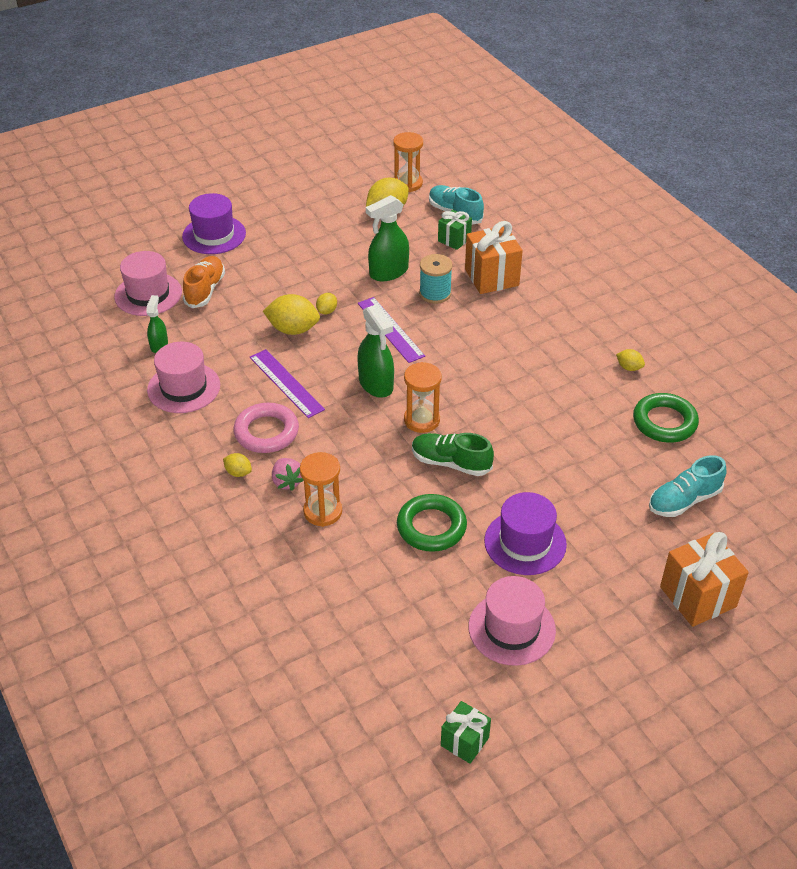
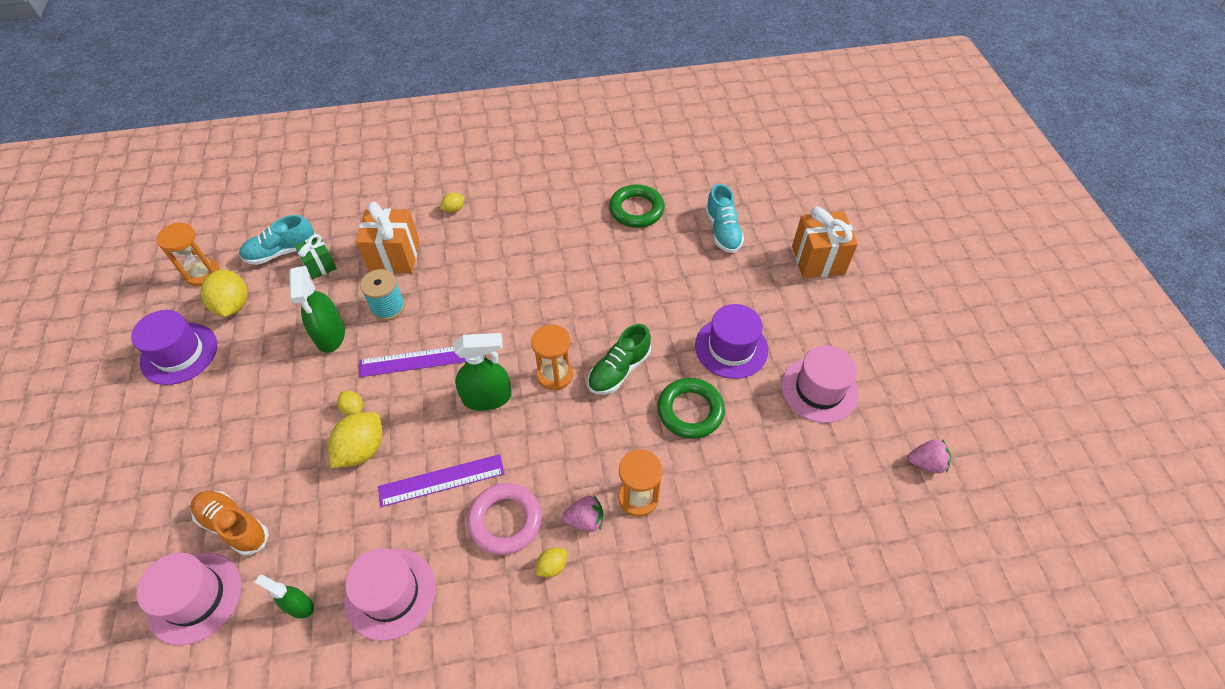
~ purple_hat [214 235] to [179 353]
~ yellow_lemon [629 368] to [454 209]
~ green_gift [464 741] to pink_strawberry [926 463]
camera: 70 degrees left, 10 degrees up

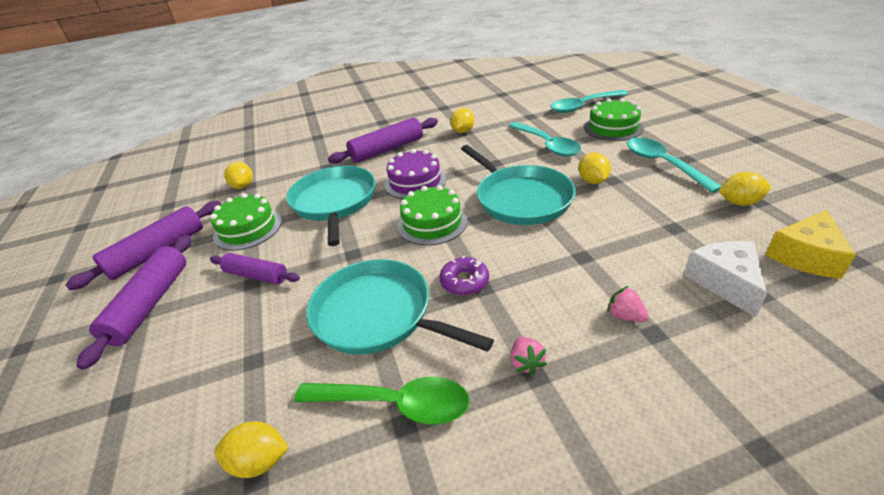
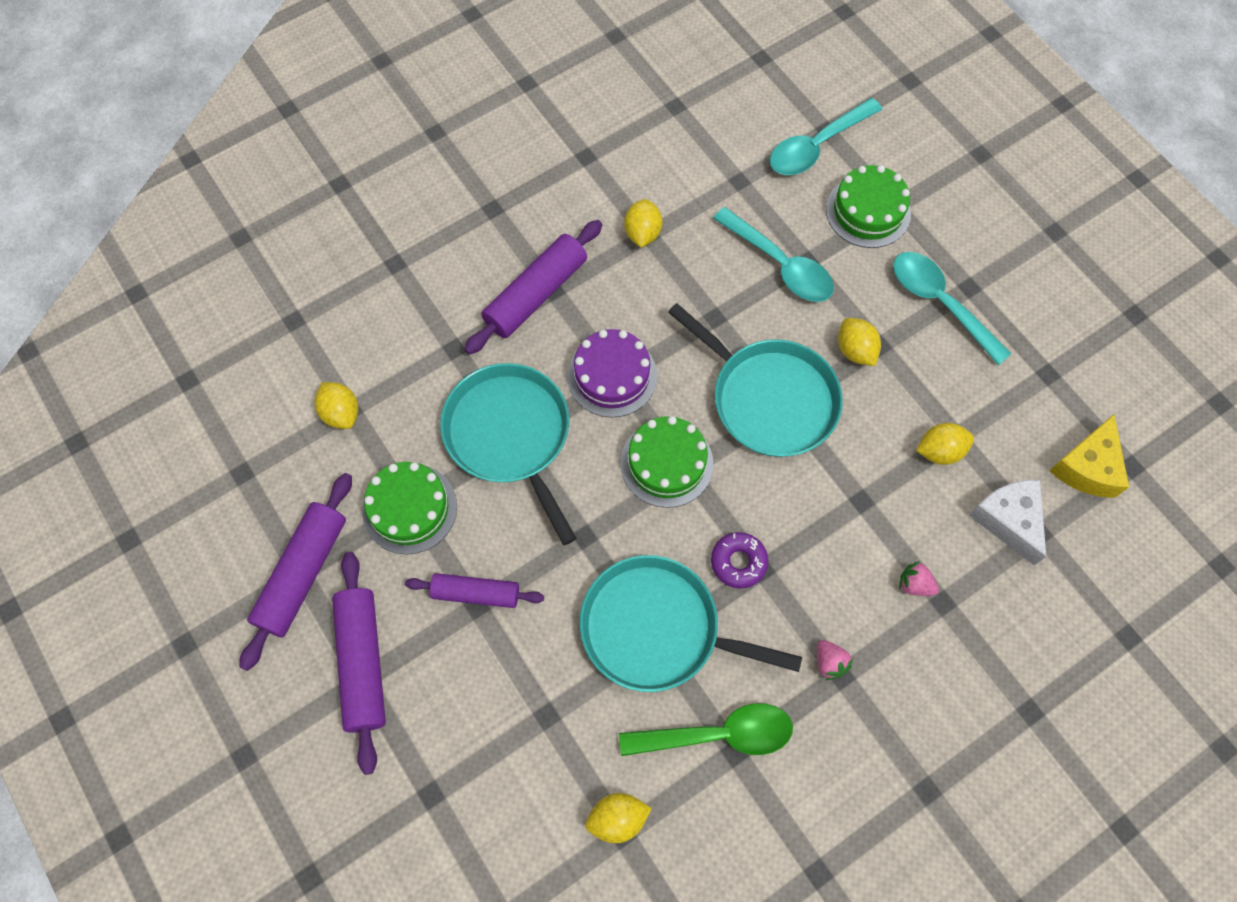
~ yellow_lemon [739 202] to [939 451]
camera: 20 degrees left, 30 degrees up

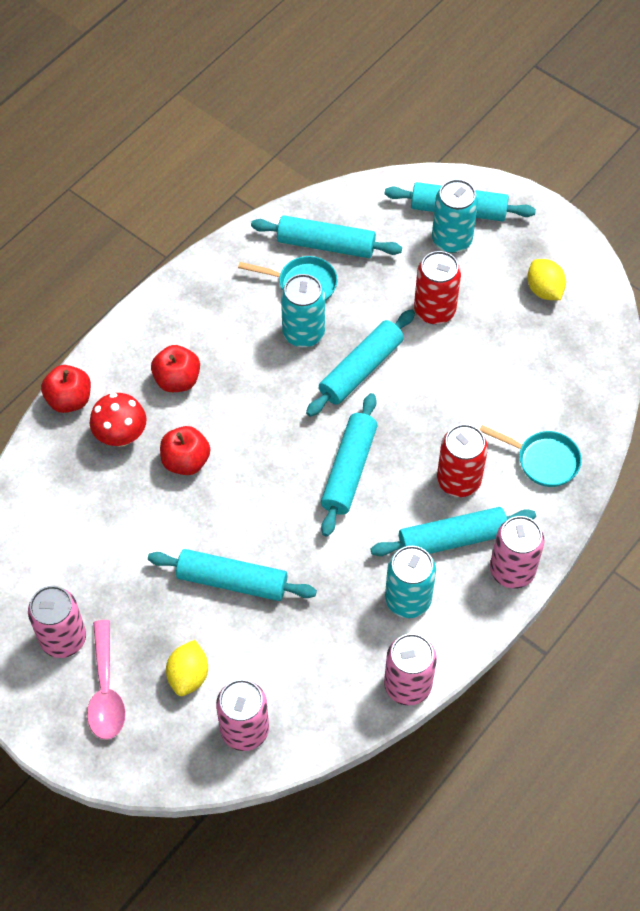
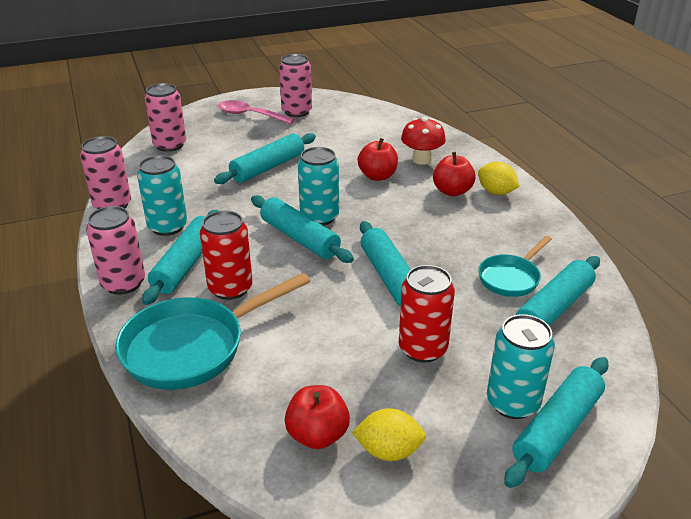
~ turquoise_can [303 333] to [319 217]
~ red_apple [69 400] to [317 435]
~ turquoise_pan [543 460] = [192 347] x1.76
~ yellow_lemon [188 676] to [496 192]
camera: 120 degrees right, 25 degrees down

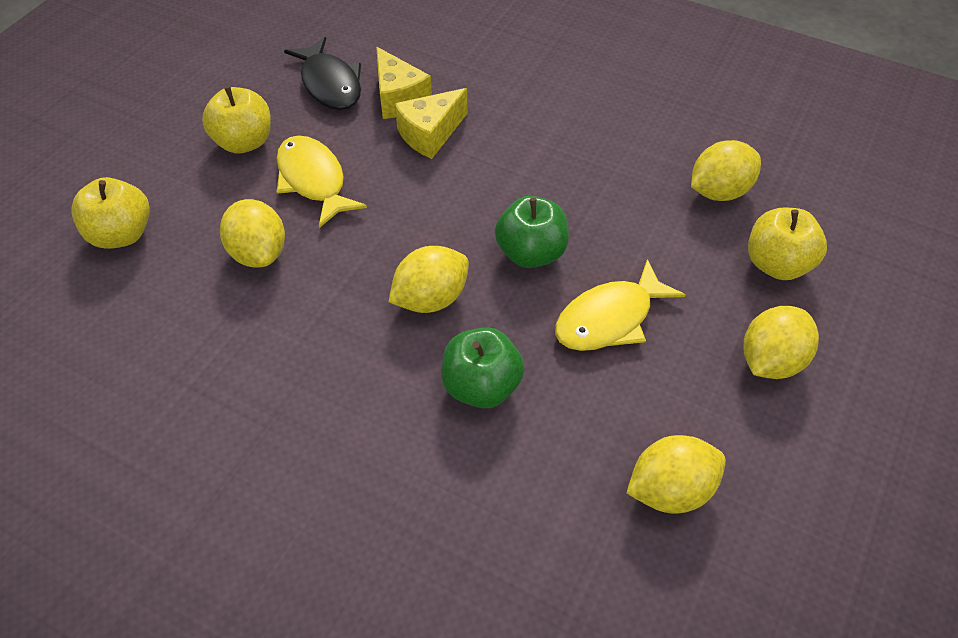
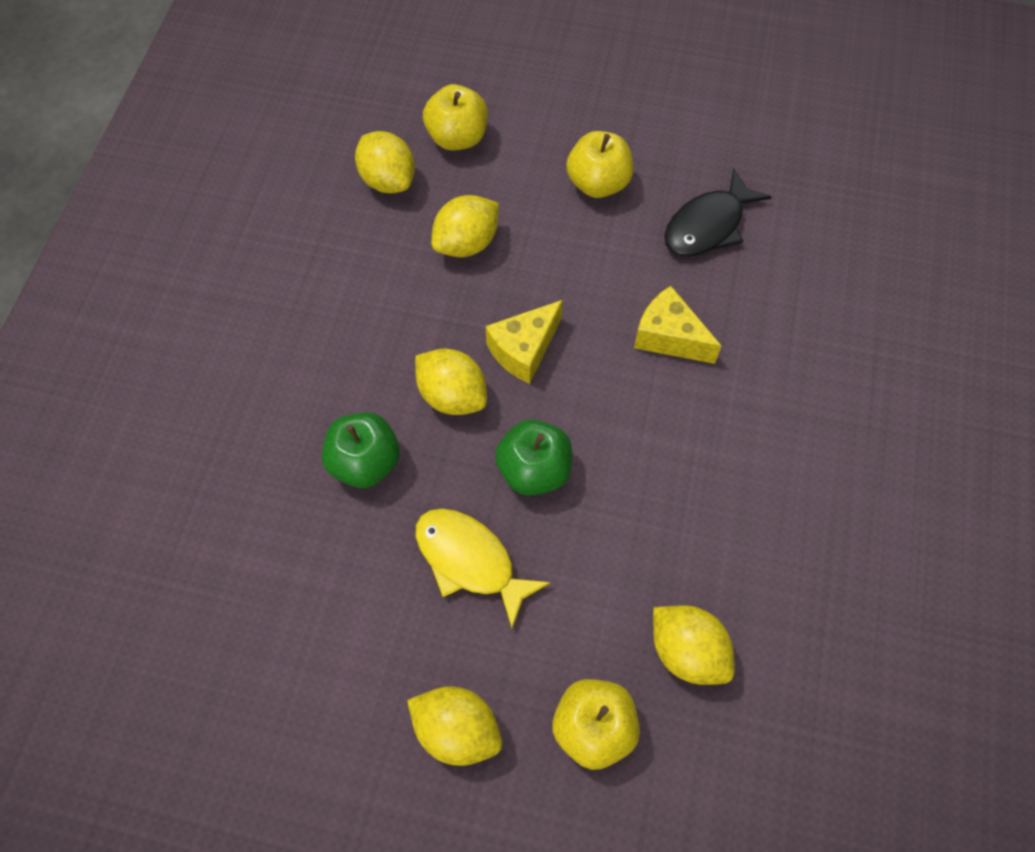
~ yellow_cheese [398 98] to [524 350]
- yellow_fish [313 180]
~ yellow_lemon [670 489] to [388 180]
camera: 75 degrees right, 10 degrees up

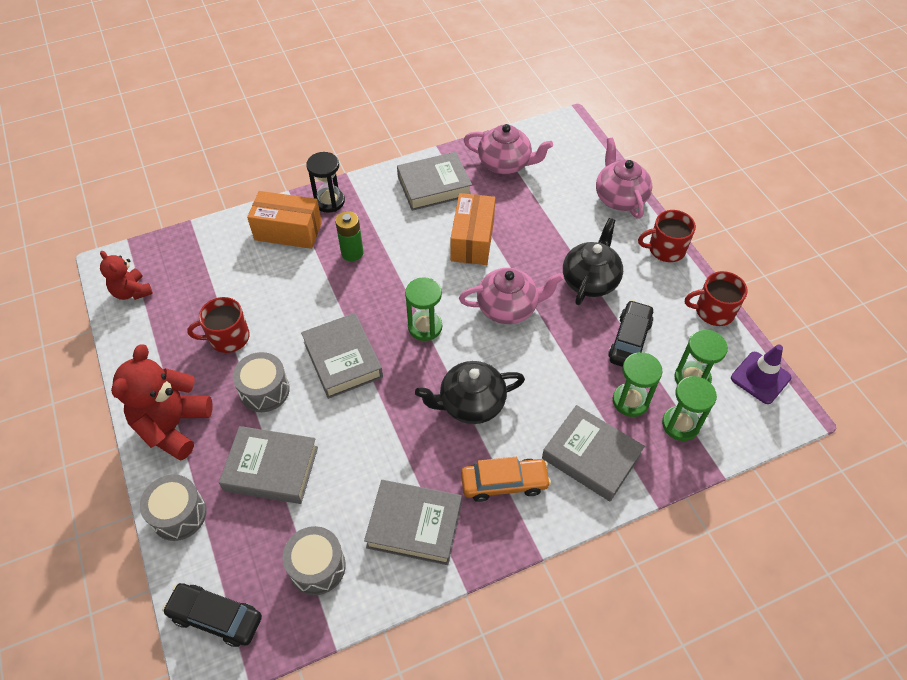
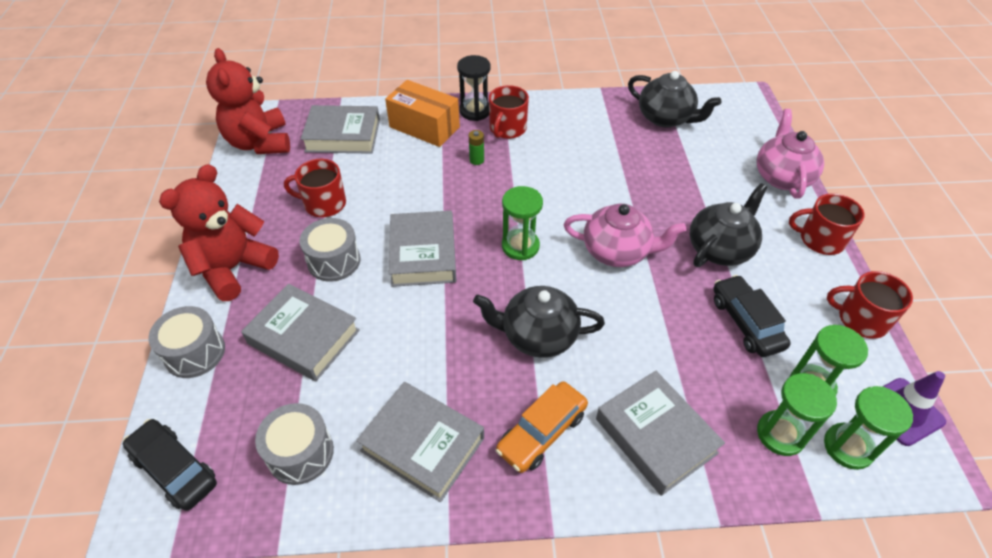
~ pink_teapot [505 164] to black_teapot [666 118]
~ grey_book [434 186] to [343 135]
- orange_box [472 240]
~ green_battery [352 253] = [476 160] x0.63
~ red_teddy_bear [132 292] = [259 143] x1.72
~ black_car [629 340] = [746 322] 60 degrees counterclockwise
~ green_hourglass [630 401] to [848 447]
~ orange_car [504 483] = [541 432] 120 degrees clockwise
+ red_mug [507 129]
camera: 20 degrees right, 5 degrees down

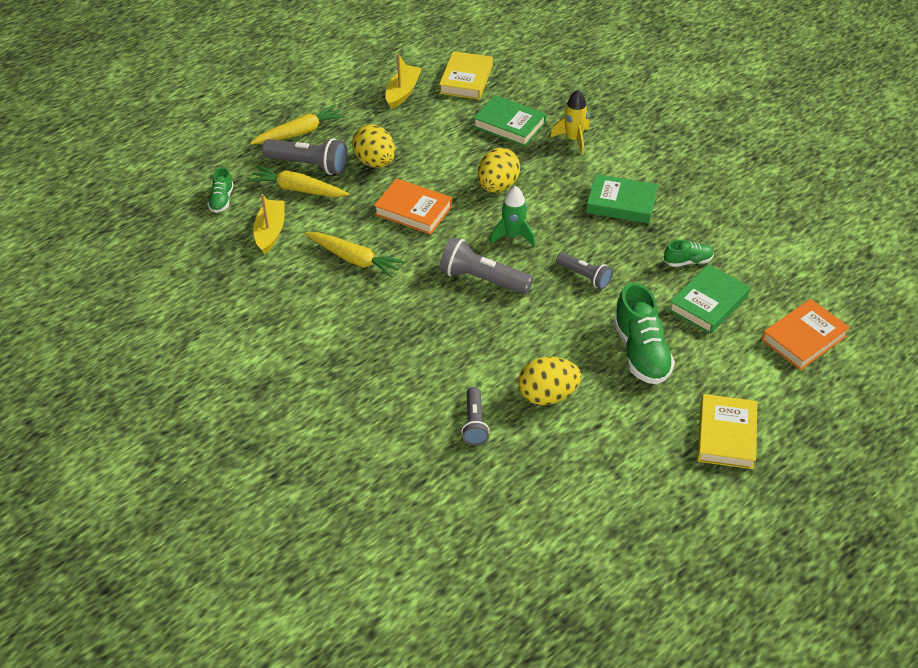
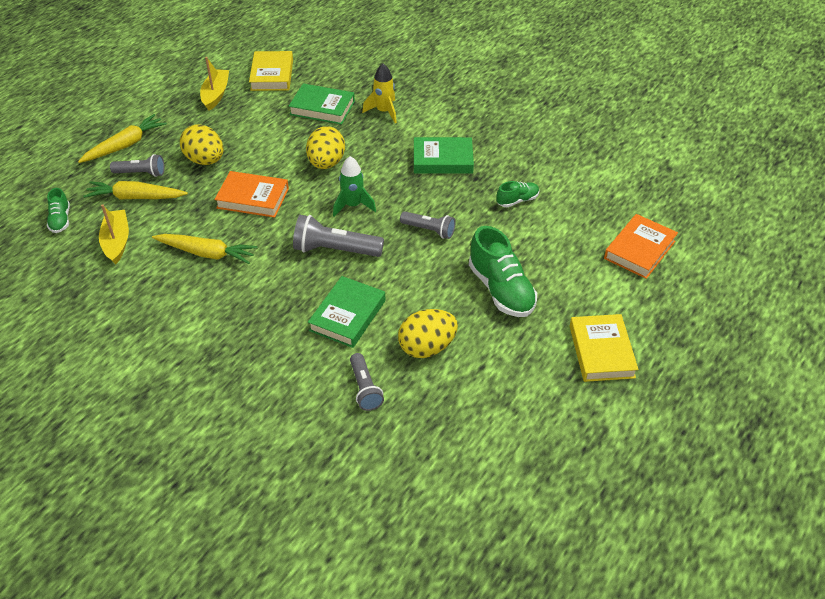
~ grey_flashlight [309 165] = [141 173] x0.64
~ green_book [708 303] to [347 315]
camera: 15 degrees left, 0 degrees up

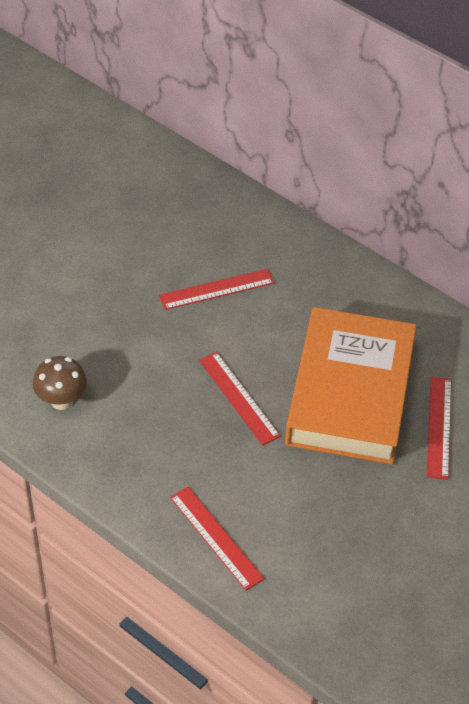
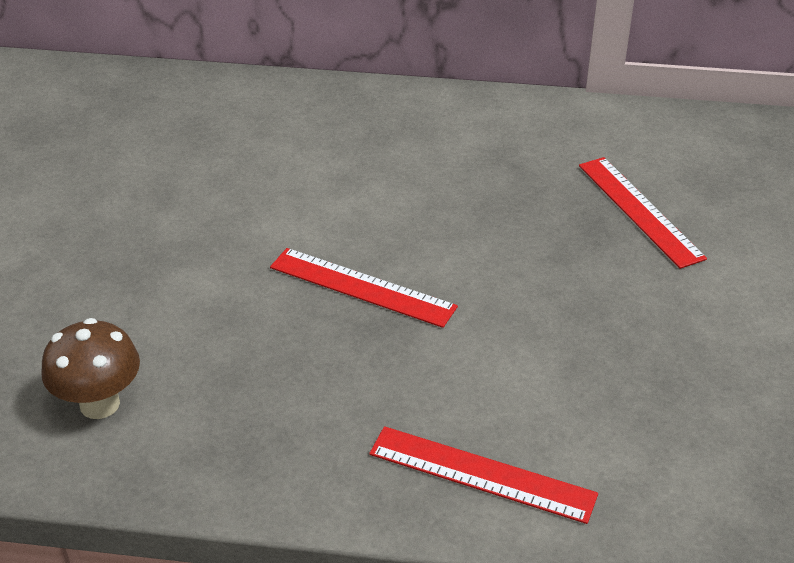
- red_ruler [216 289]
- orange_book [349 393]
camera: 30 degrees left, 10 degrees down

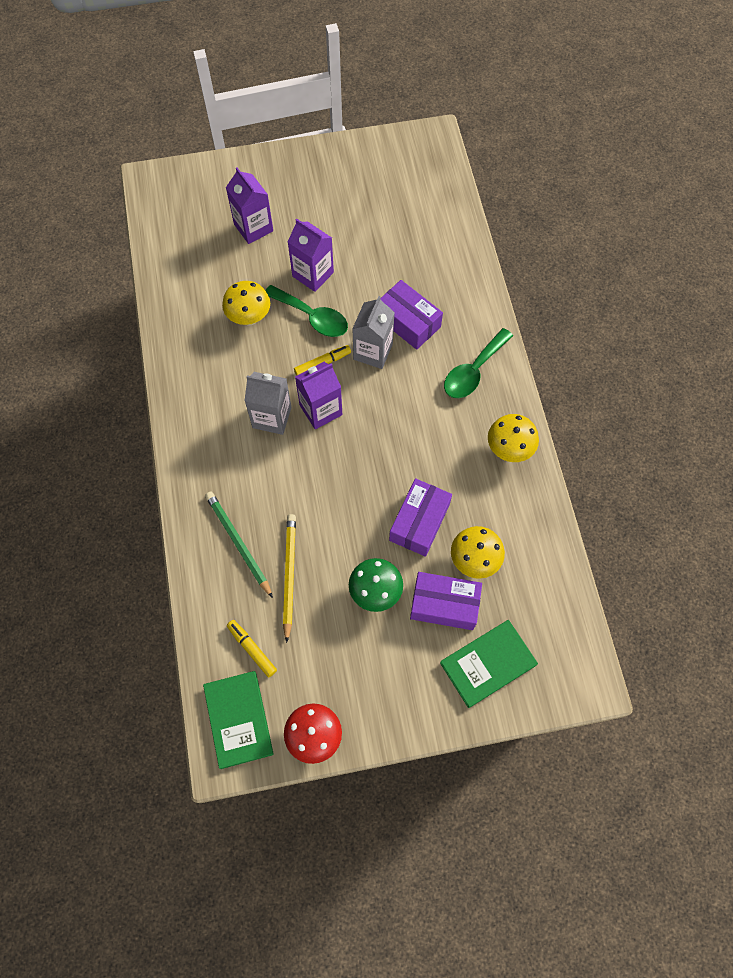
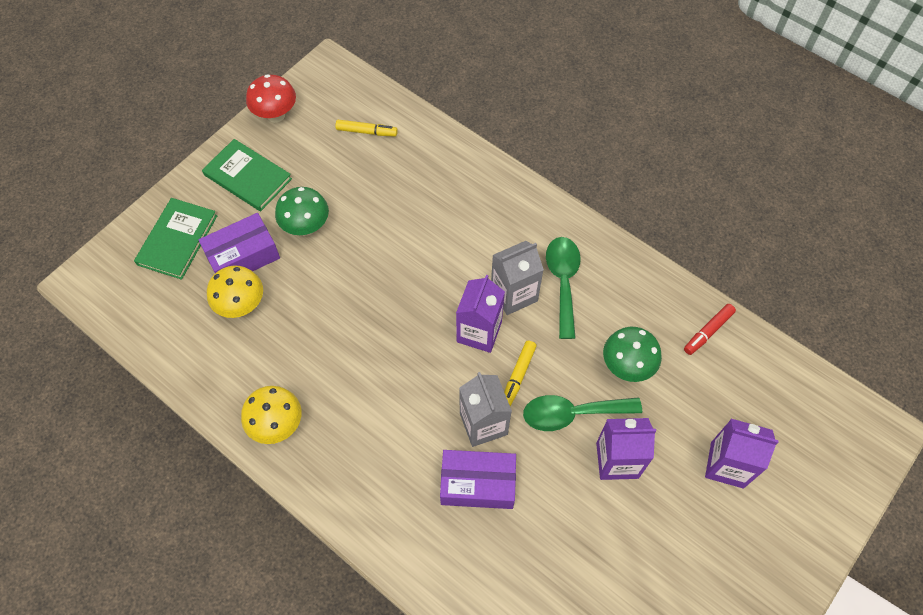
~ yellow_mushroom [249 318] to green_mushroom [626 366]
~ green_spoon [473 371] to [563 281]
- purple_box [419 522]
- green_pencil [238 543]
- yellow_pencil [289 575]
~ green_book [238 719] to [248 177]
+ red_marker [708 331]
camera: 140 degrees right, 5 degrees down

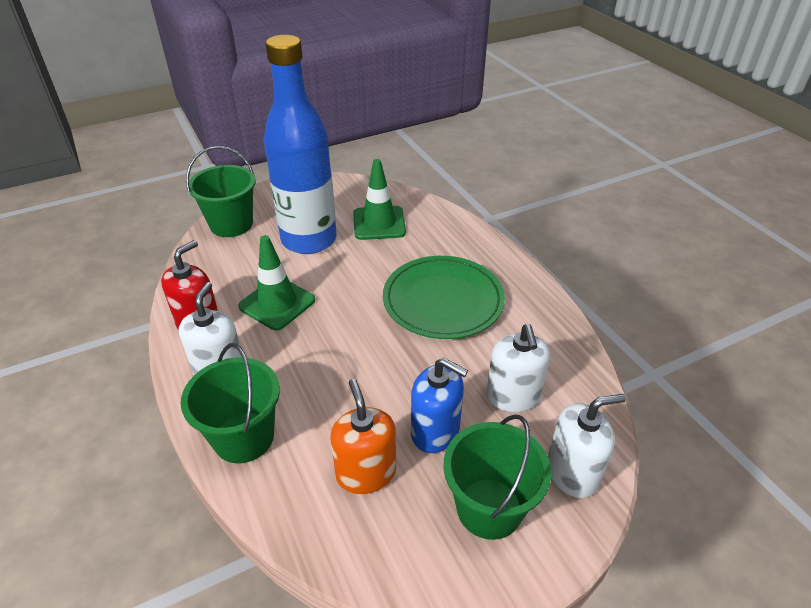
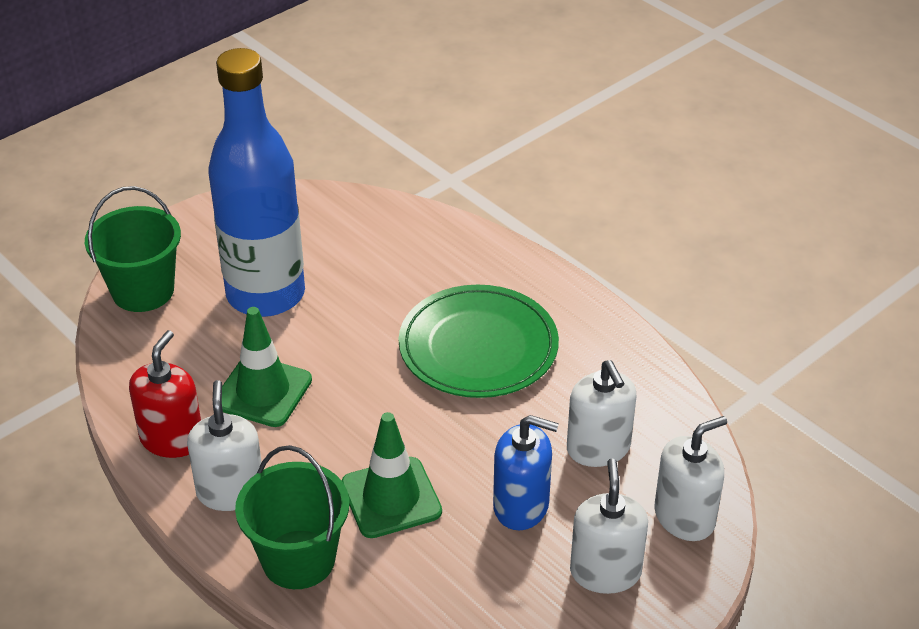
~ green_traffic_cone [379 223] to [391 498]
- orange_soap_dispenser [366 473]
~ green_bucket [489 508] to white_soap_dispenser [605 572]
camera: 15 degrees left, 0 degrees up

